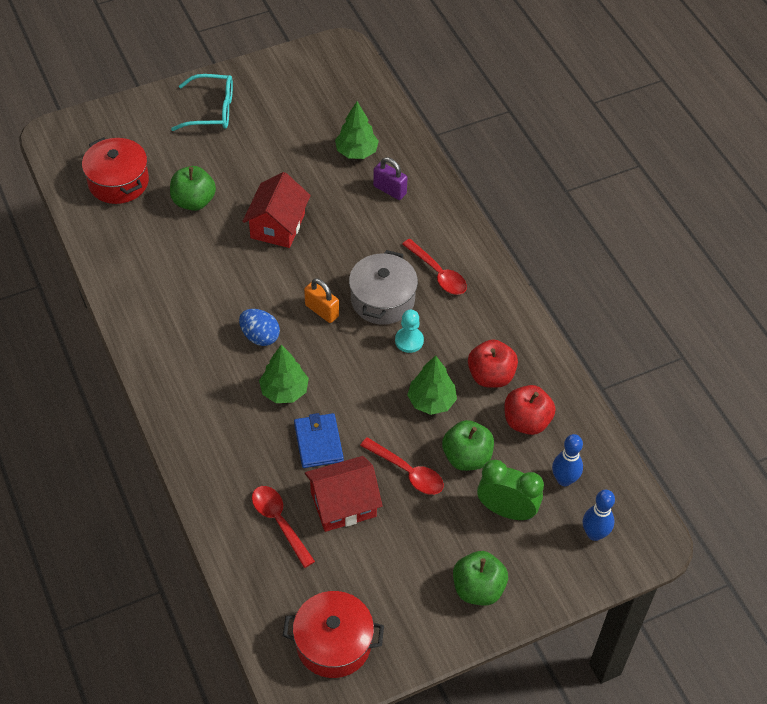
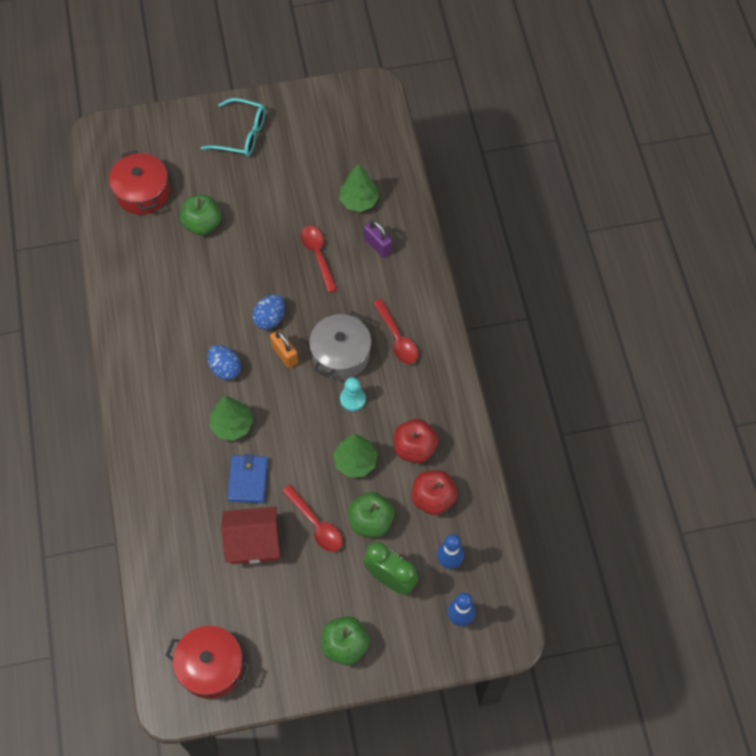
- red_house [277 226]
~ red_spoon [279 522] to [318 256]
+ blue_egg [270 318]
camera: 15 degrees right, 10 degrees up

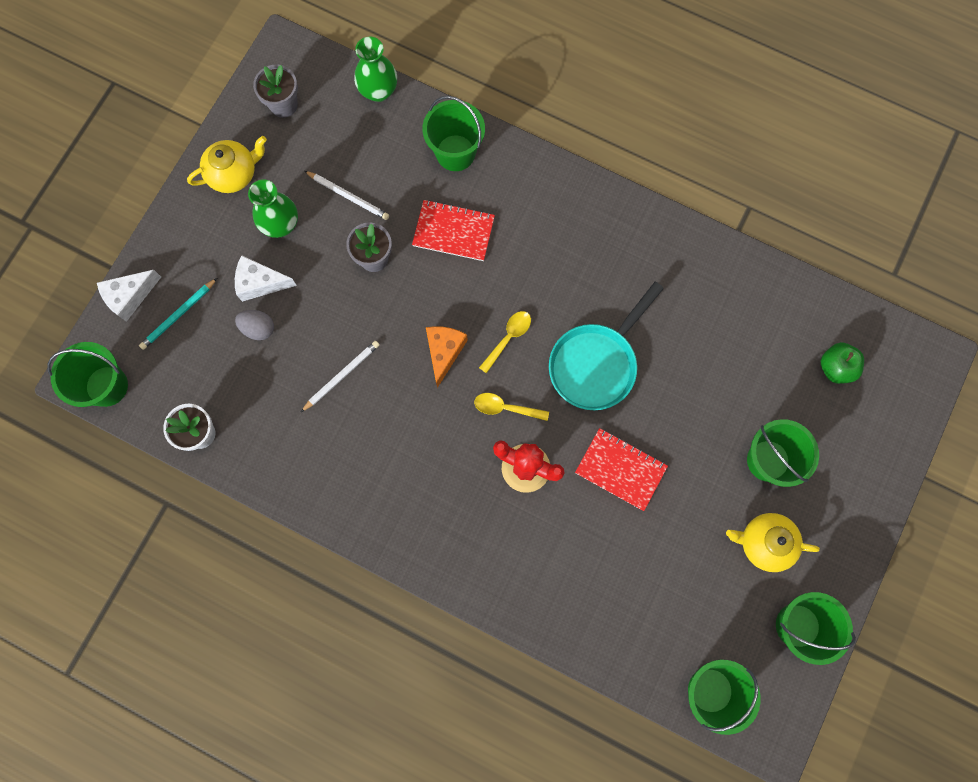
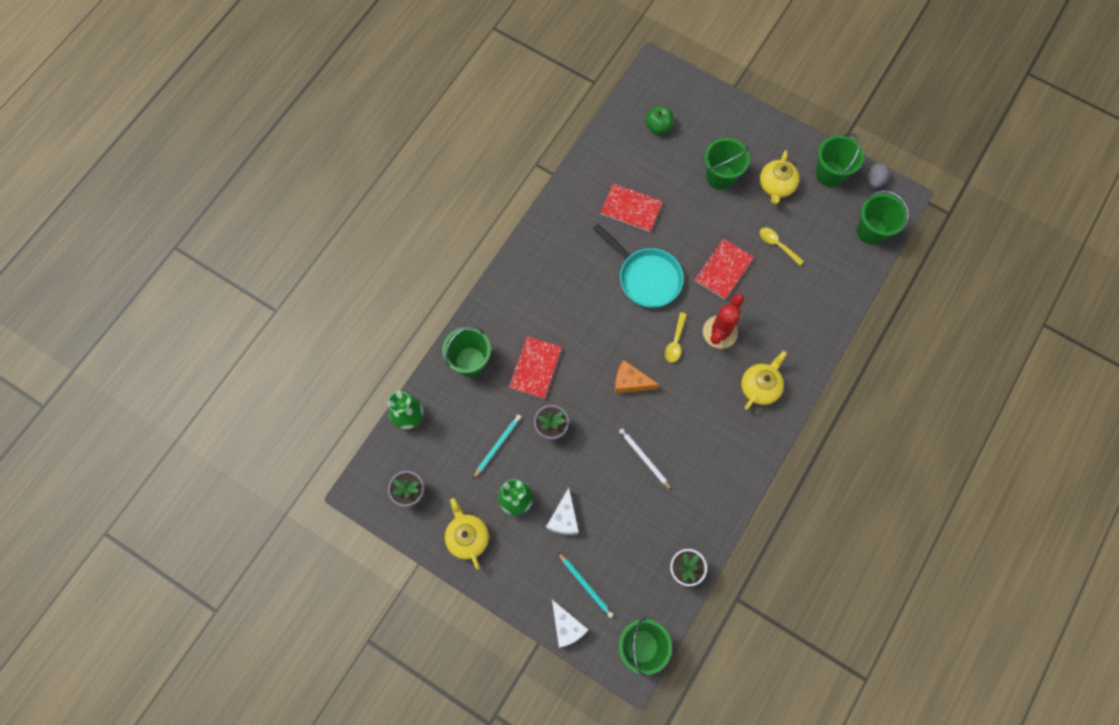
~ white_pencil [348 196] to turquoise_pencil [497 445]
~ grey_egg [258 328] to [874 180]
~ yellow_spoon [508 338] to [777 245]
+ red_notebook [631 208]
+ yellow_teapot [760 387]
camera: 85 degrees left, 5 degrees down

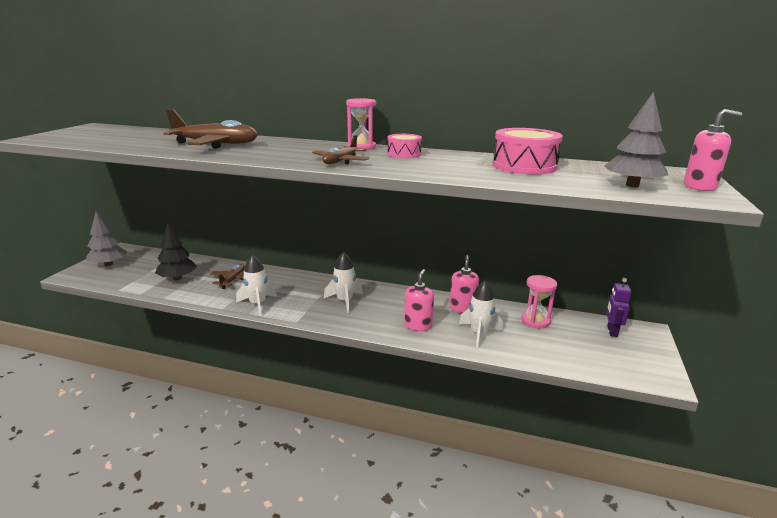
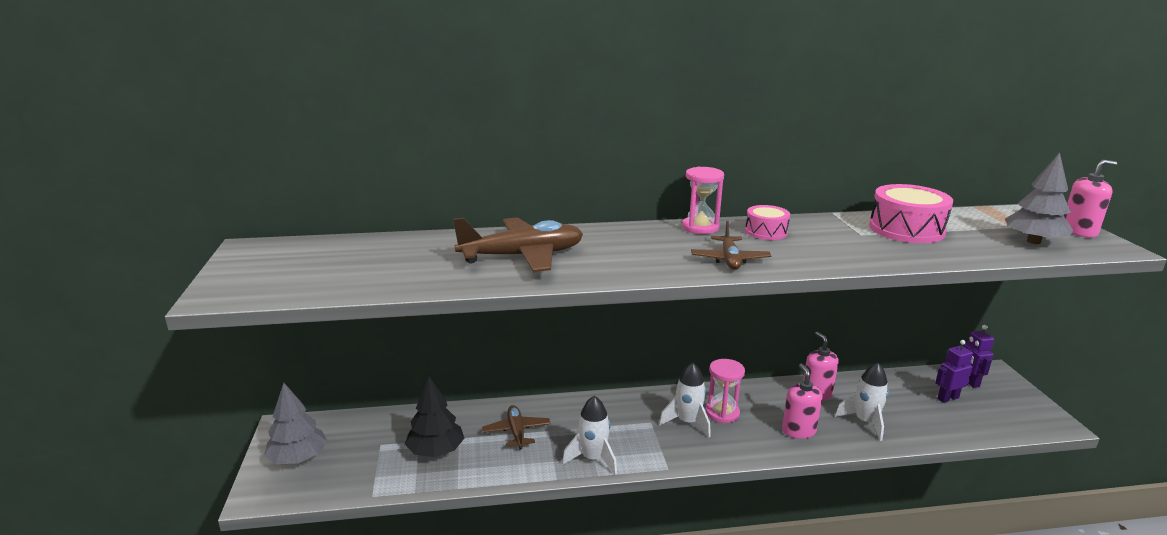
~ pink_hourglass [535 321] to [722 413]
+ purple_robot [947 398]
camera: 25 degrees left, 0 degrees up

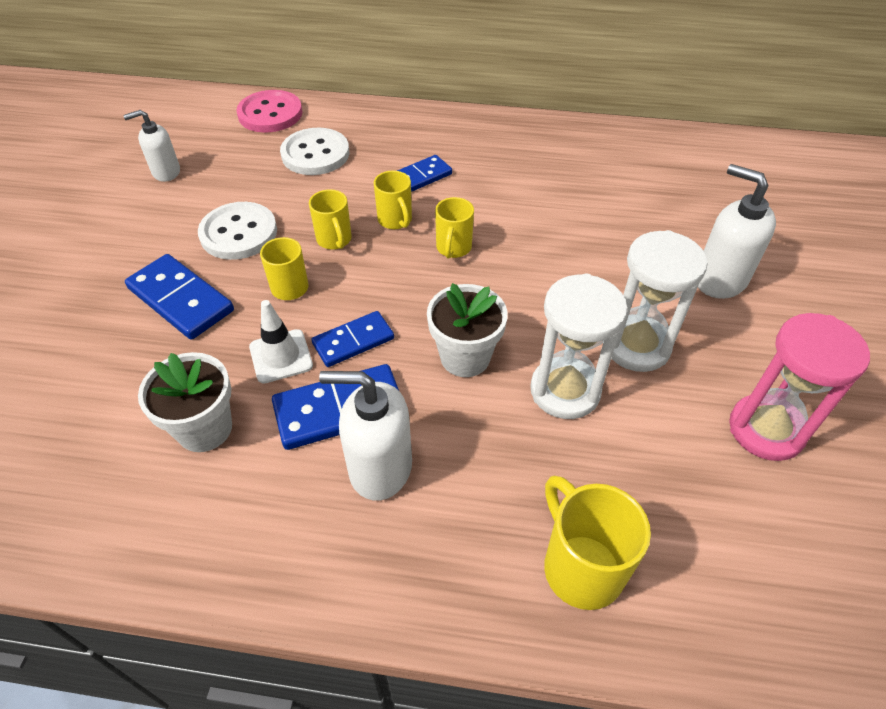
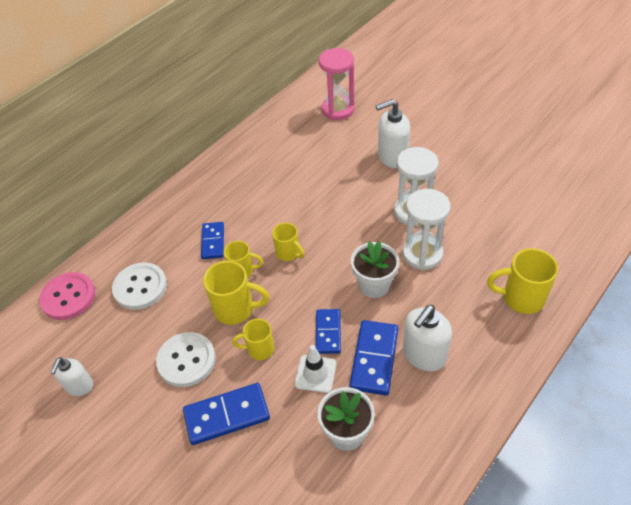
~ yellow_mug [334 240] = [235 309] x1.57
~ pink_hourglass [766 430] to [338 109]
camera: 55 degrees left, 0 degrees up

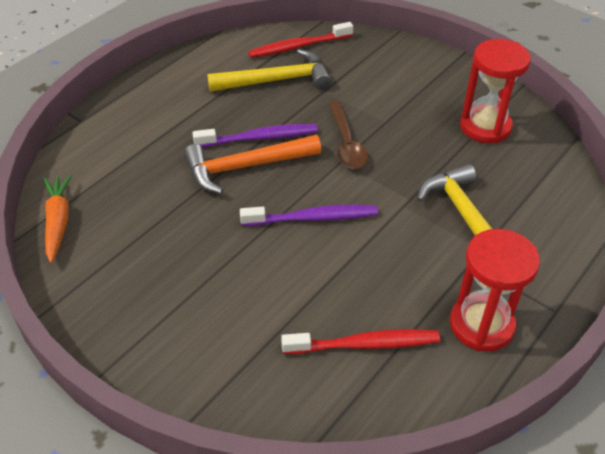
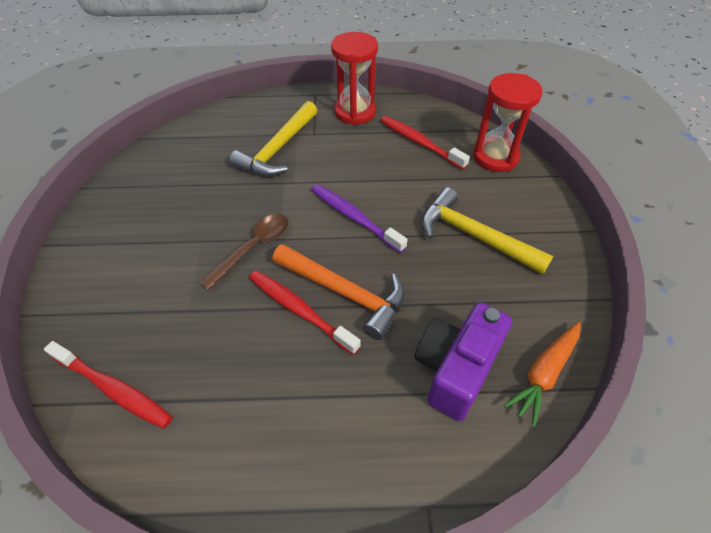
~ red_hourglass [485 127] to [495 157]
~ yellow_hammer [276 80] to [474 236]
~ purple_toothbrush [259 138] to red_toothbrush [299 310]
+ purple_camera [455 369]
camera: 130 degrees left, 5 degrees up

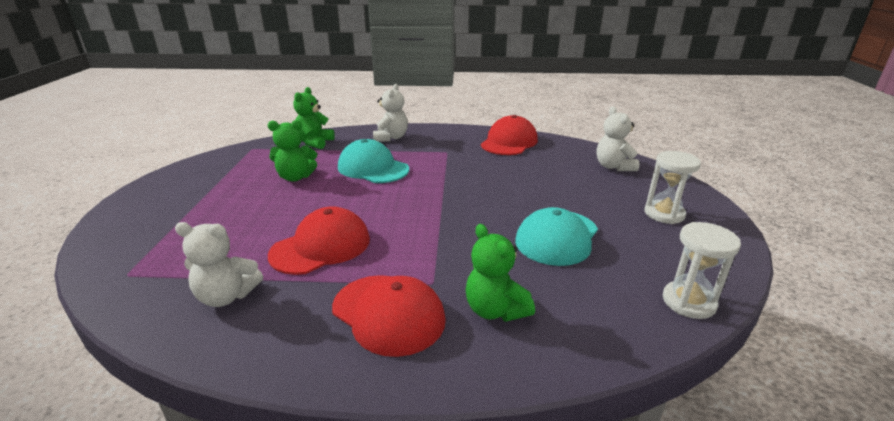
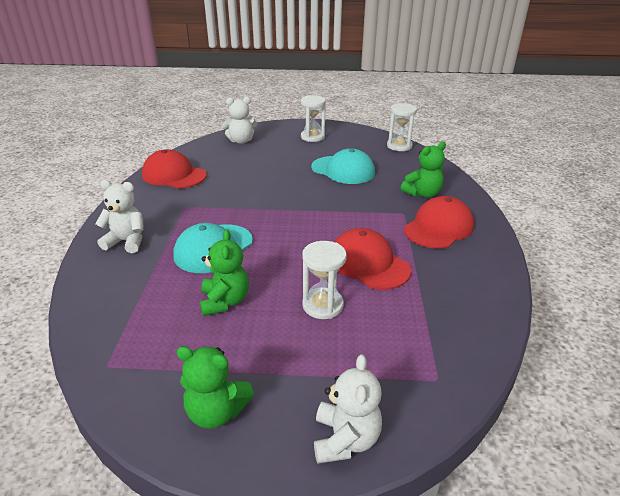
~ green_teddy_bear [315 143] to [216 412]
~ white_teddy_bear [226 296] to [345 439]
+ white_hourglass [322 305]
camera: 90 degrees left, 5 degrees up

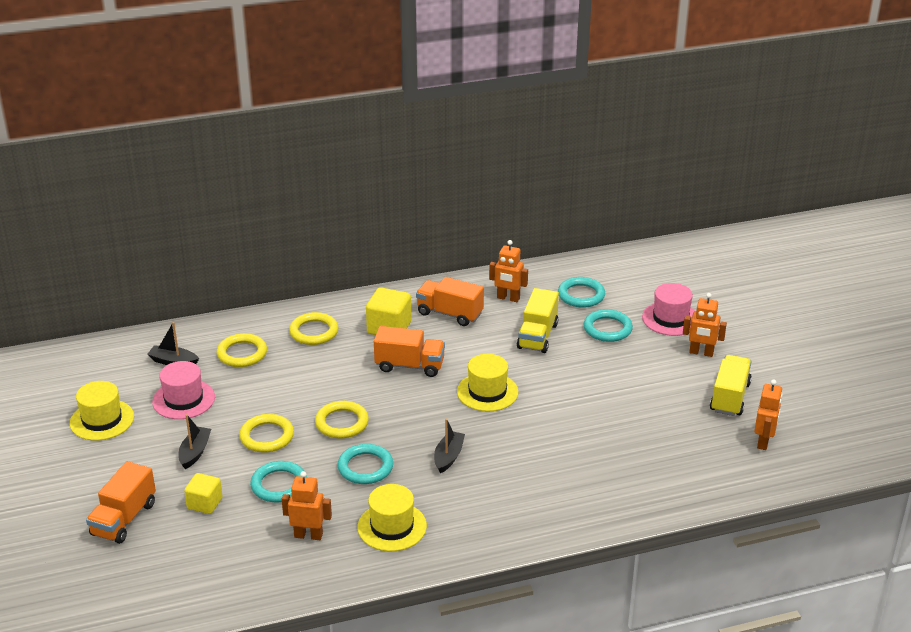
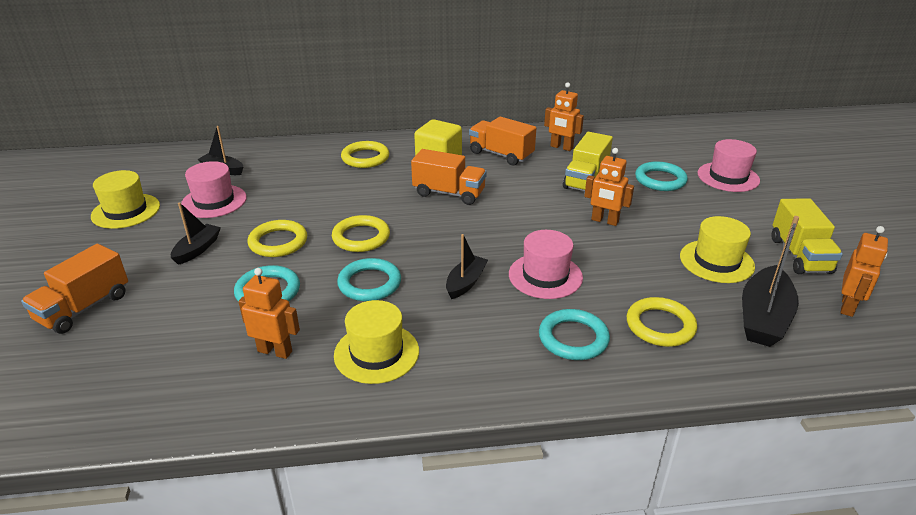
~ turquoise_ring [581 295] to [573 338]
~ orange_robot [701 353] to [604 221]
~ yellow_ring [242 353] to [660 326]
~ yellow_hat [487 392] to [716 261]
~ yellow_truck [729 397] = [799 255] 150 degrees clockwise
- yellow_cube [205 503]
+ black_boat [763 318]
+ pink_hat [545 276]
camera: 10 degrees right, 0 degrees up

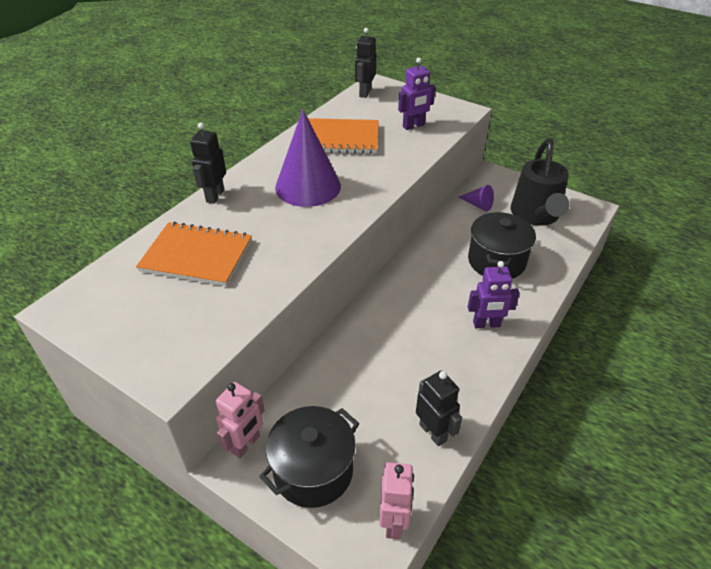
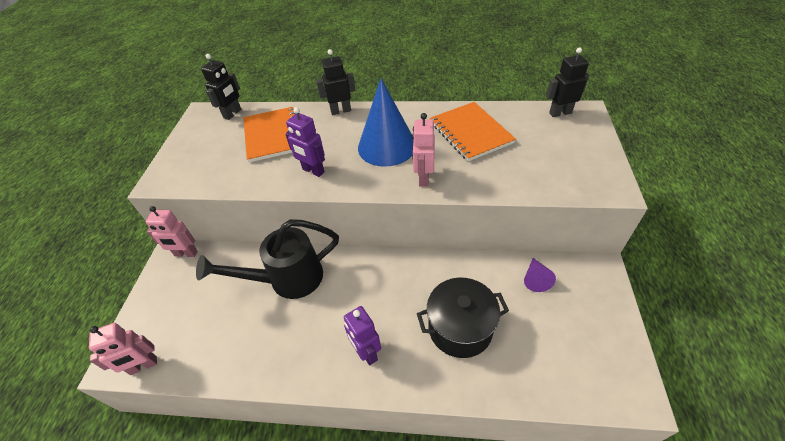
~ purple_robot [413 126] to [313 171]
~ purple_cone [308 186] to blue_cone [387 146]
~ black_watering_can [536 216] to [287 279]
~ black_robot [433 432] to [232 114]
- black_pot [313 471]
+ pink_robot [423 178]
camera: 65 degrees right, 5 degrees up

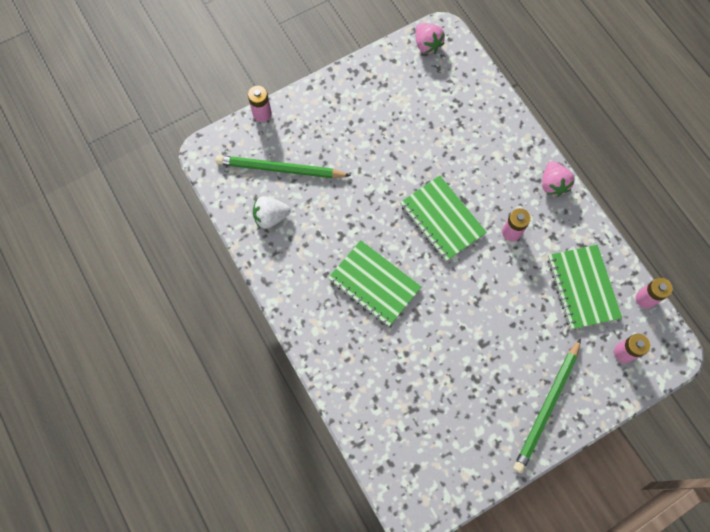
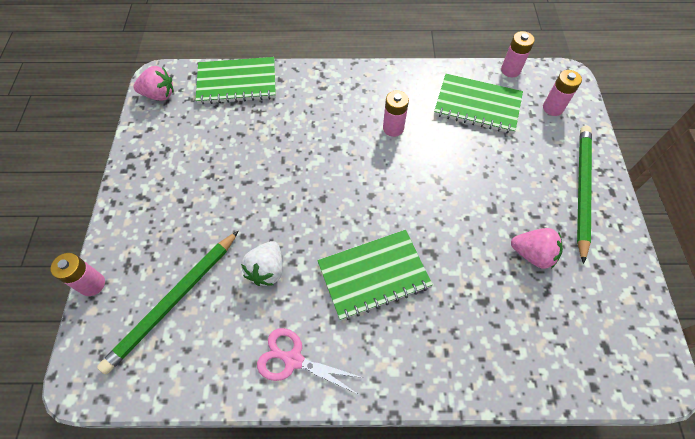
~ pink_strawberry [553 184] to [532 254]
~ green_notebook [442 219] to [237 82]
~ white_strawberry [271 217] to [267 270]
~ green_pencil [547 407] = [581 190] 135 degrees counterclockwise
+ pink_scissors [293 359]
camera: 60 degrees left, 10 degrees down

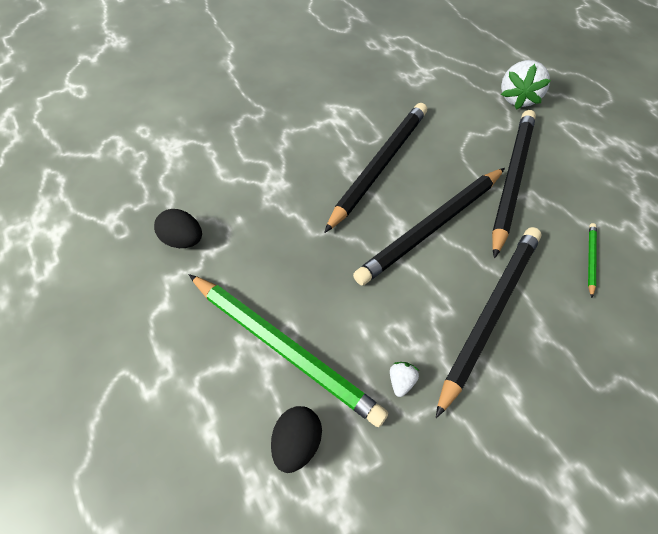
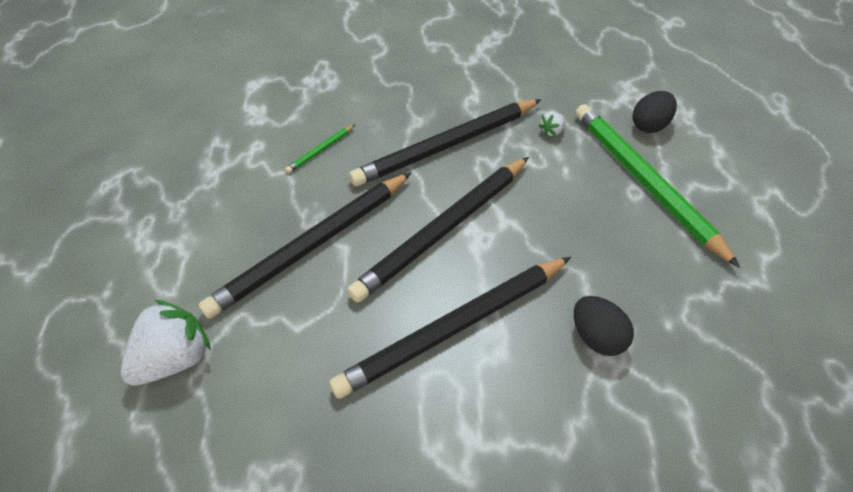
~ black_pencil [431 227] = [443 230] 150 degrees clockwise
~ black_egg [183 240] to [596 336]
camera: 150 degrees left, 5 degrees down

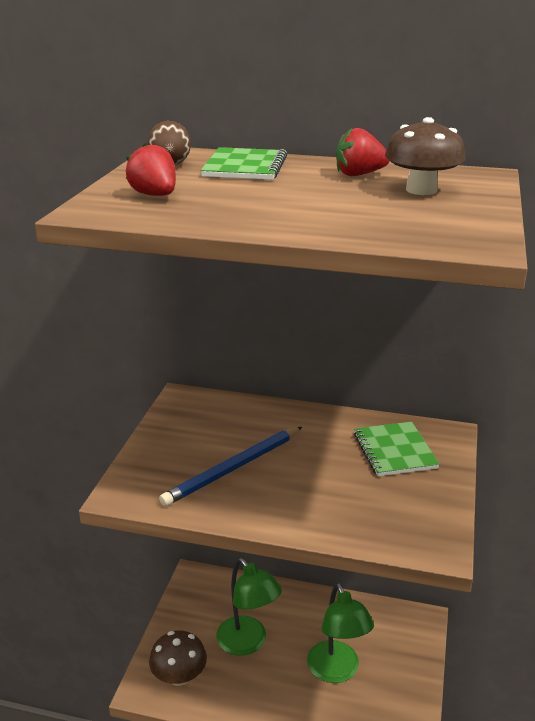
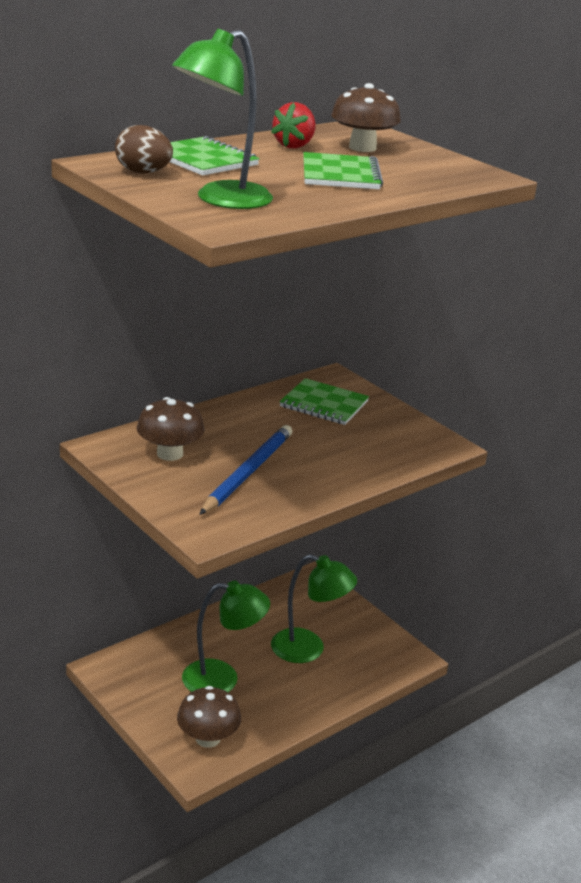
~ red_strawberry [155 195] to green_lamp [221 200]
~ blue_pencil [233 469] = [248 472] 150 degrees counterclockwise
+ green_notebook [340 174]
+ brown_mushroom [170 454]
camera: 55 degrees left, 0 degrees up

